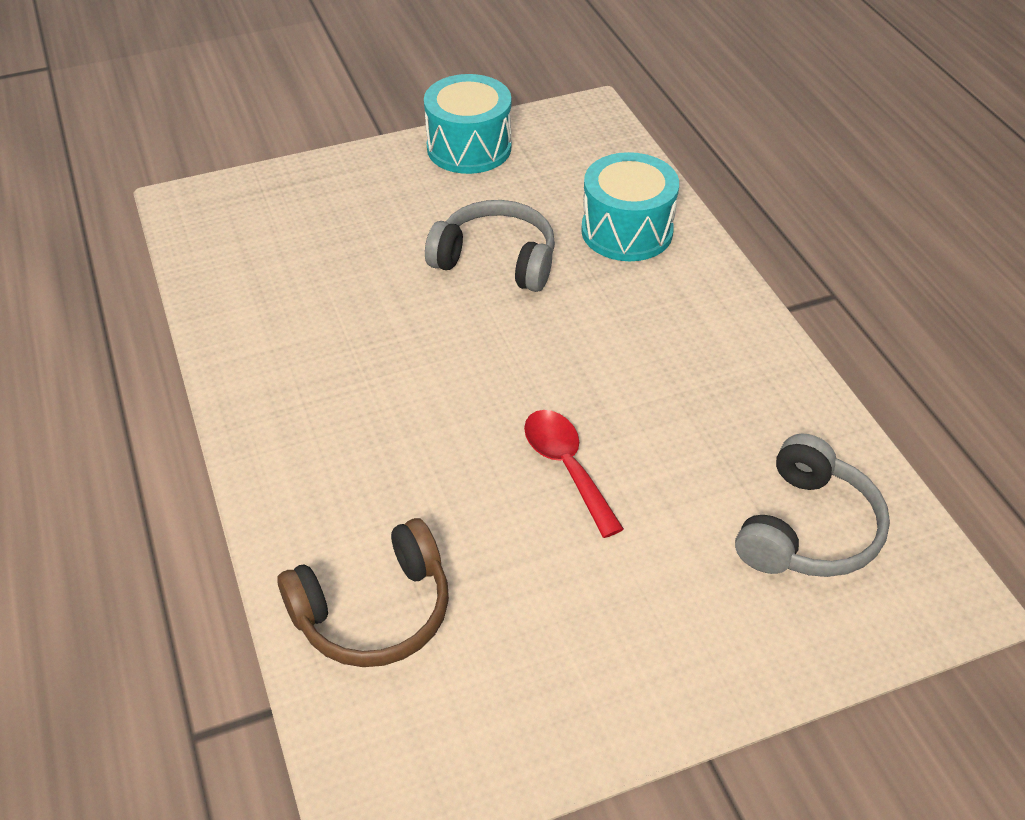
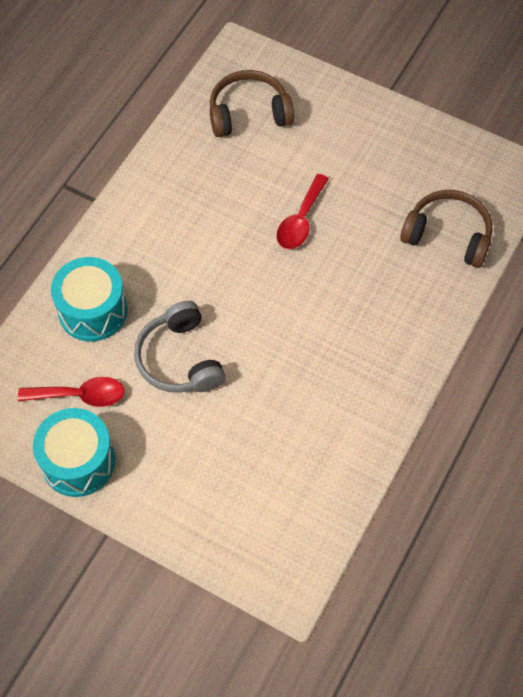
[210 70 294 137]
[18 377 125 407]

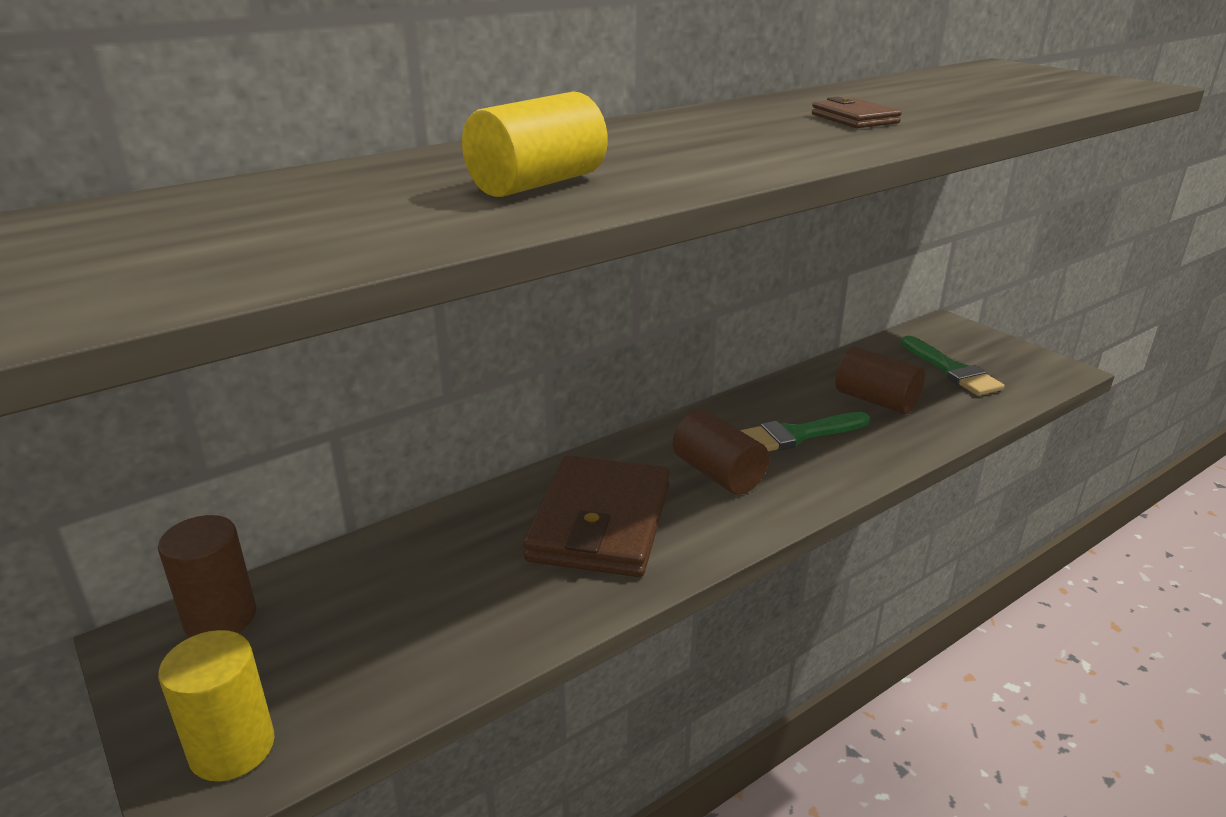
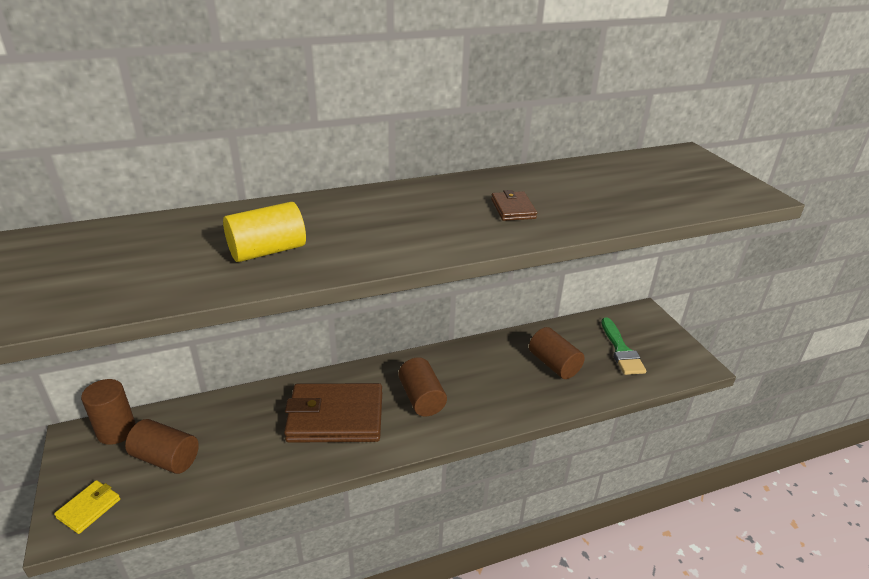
[740 412 870 451] (first image)
[284 383 382 443]
[54 480 120 534]
[125 419 199 474]

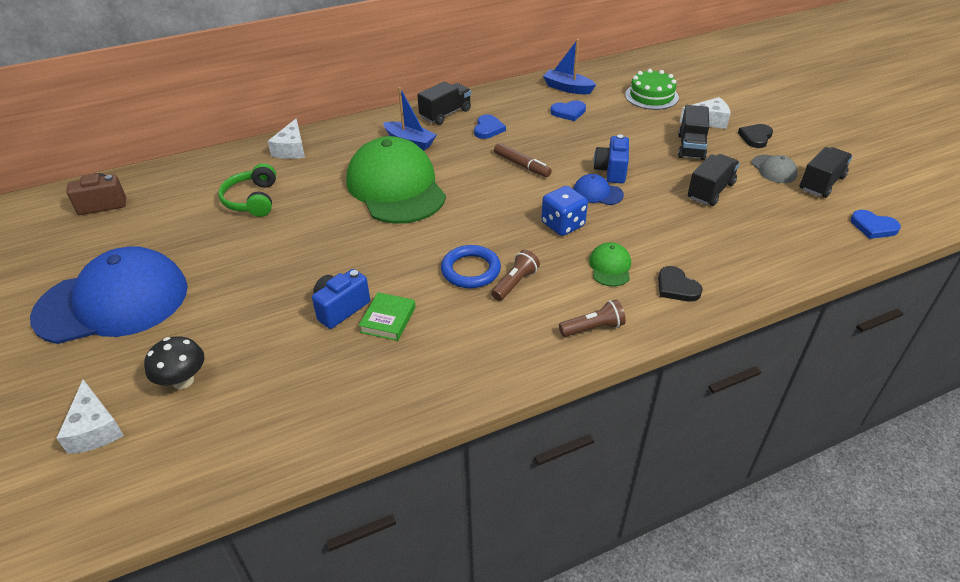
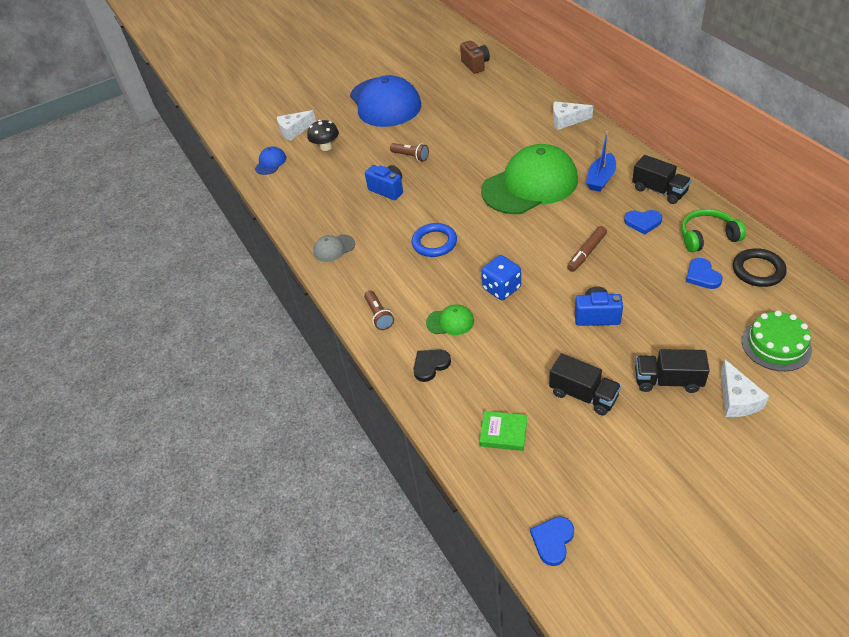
[733 248 787 287]
[738 124 773 148] (first image)
[799 147 853 198] (first image)
[313 234 355 262]
[681 209 746 252]
[255 146 286 175]
[390 143 429 161]
[479 411 527 451]

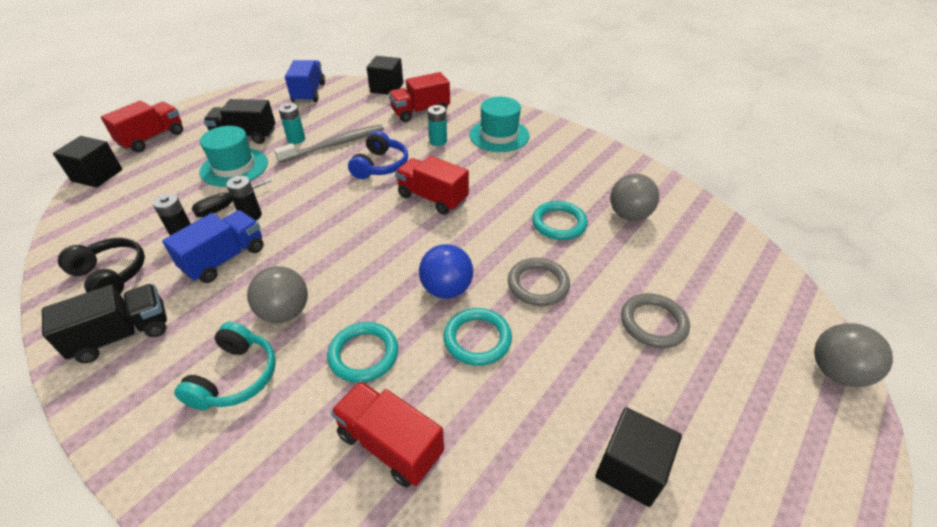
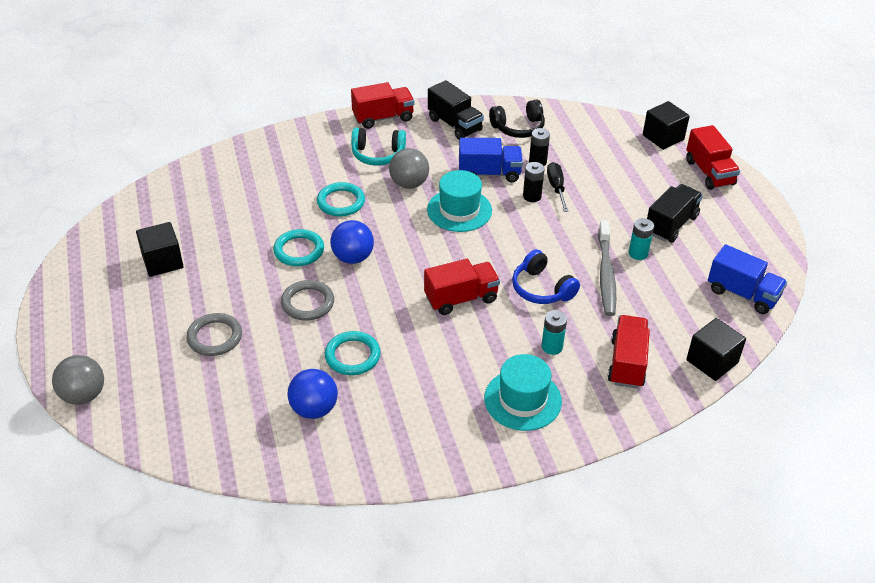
[427 170 492 232]
[287 369 338 419]
[459 138 523 182]
[428 80 484 140]
[351 128 406 166]
[351 82 414 129]

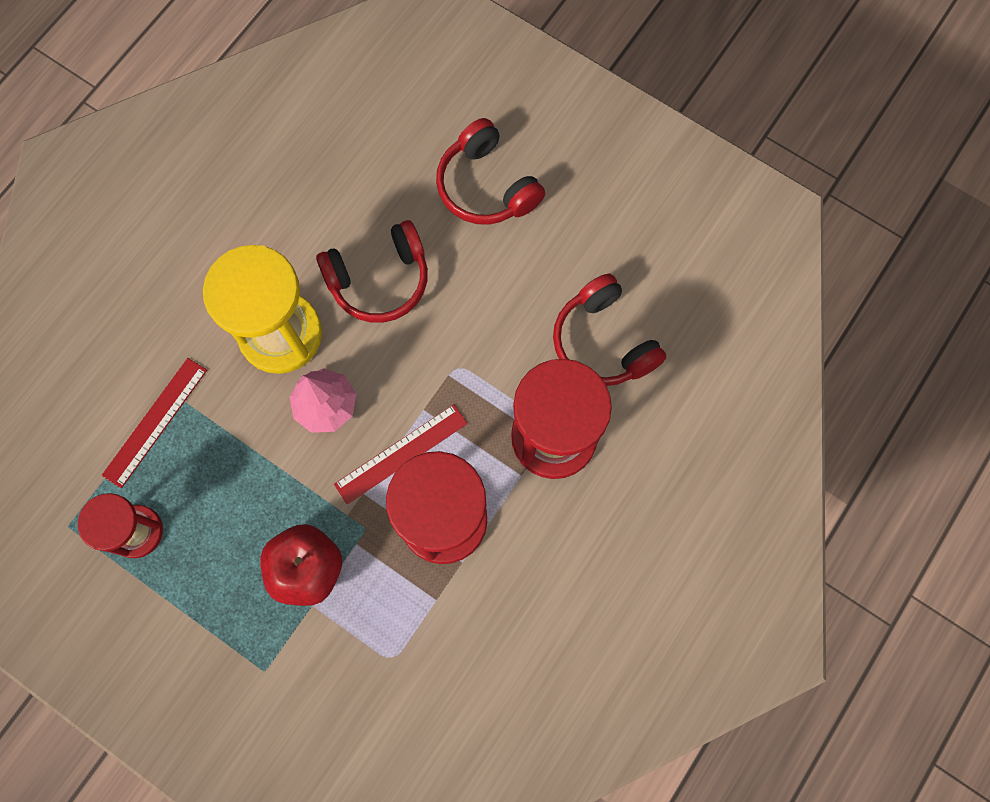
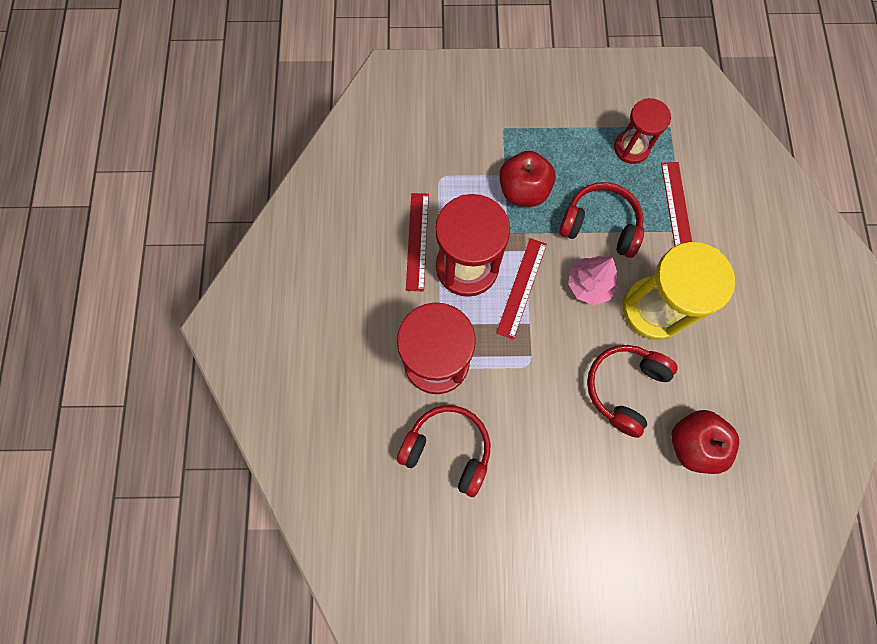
[559 182 644 258]
[406 193 429 292]
[671 410 739 474]

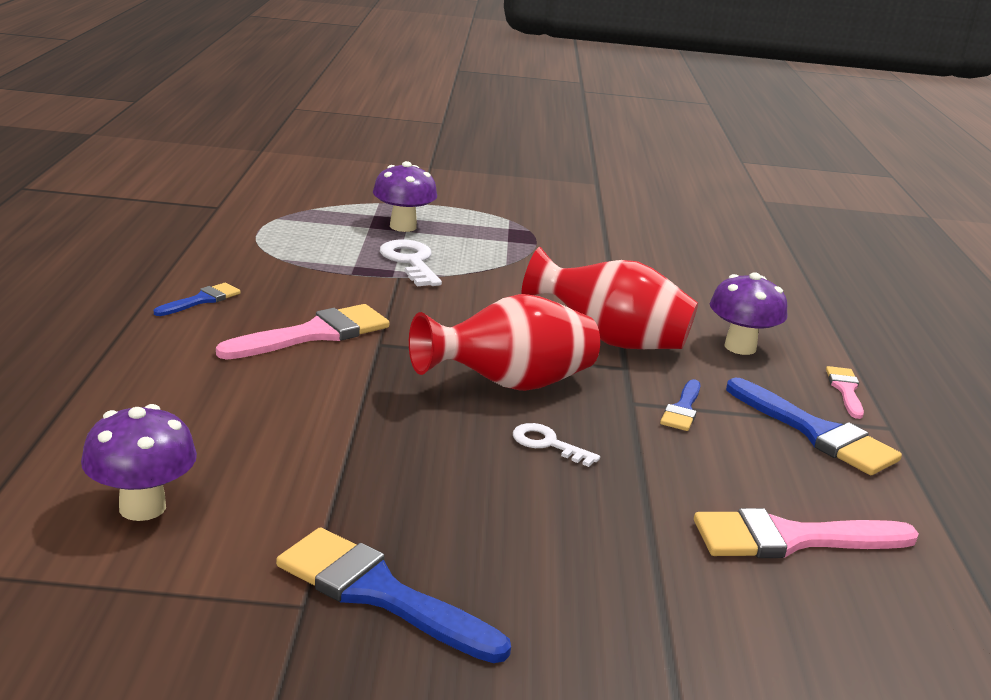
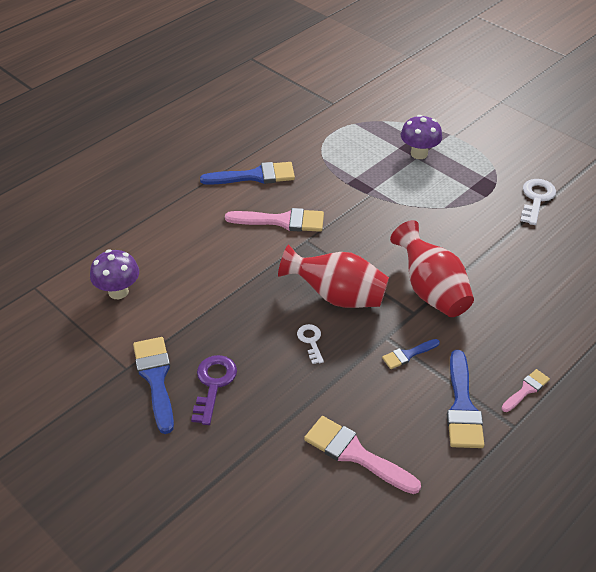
[520 179 556 225]
[710 272 787 355] (first image)
[200 162 295 185]
[191 355 237 425]

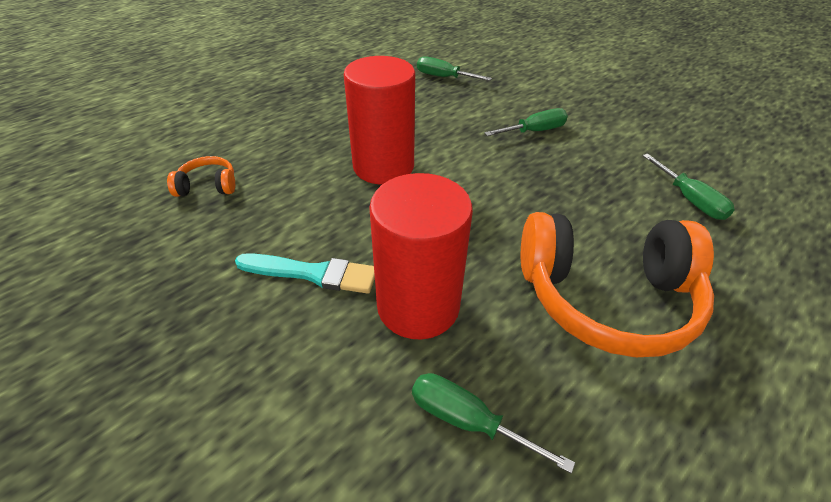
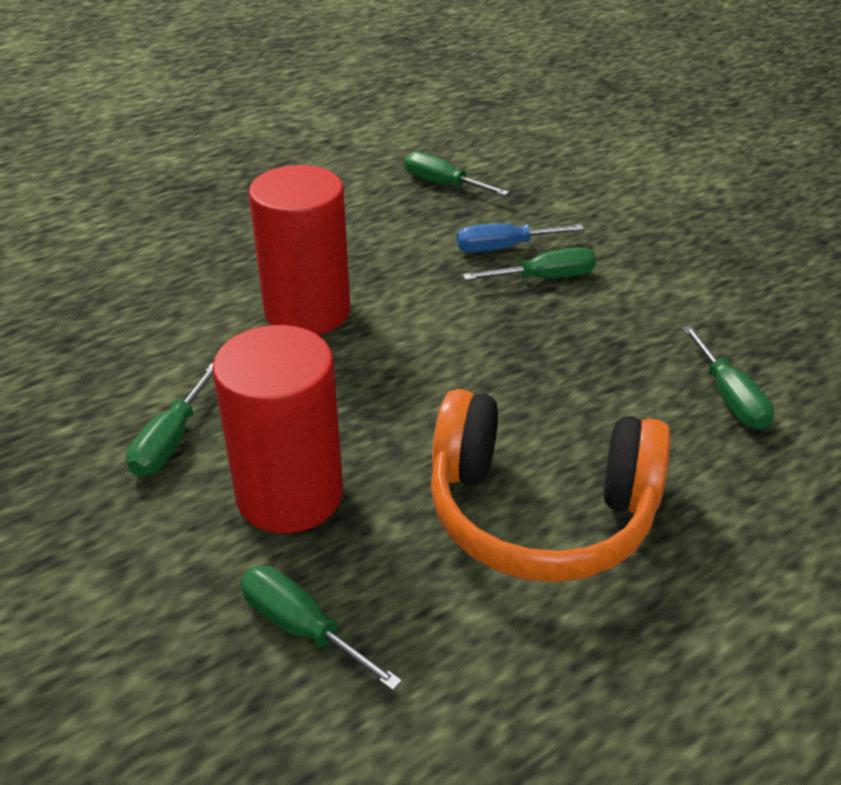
[167 156 235 197] (first image)
[126 363 213 477]
[457 223 584 253]

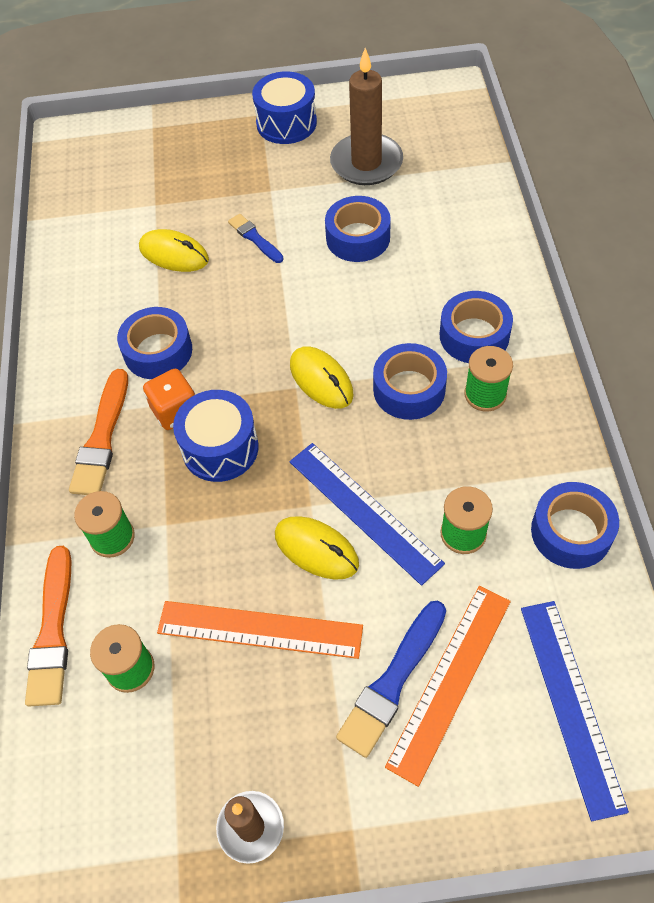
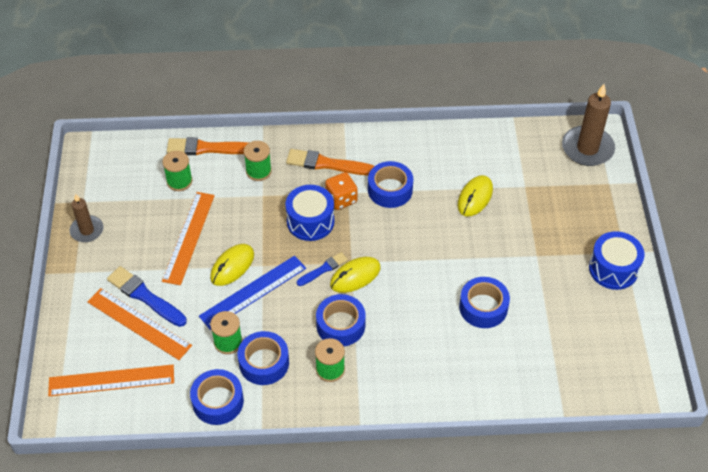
[562 84 615 166]
[297 252 348 286]
[238 331 289 385]
[48 365 174 396]

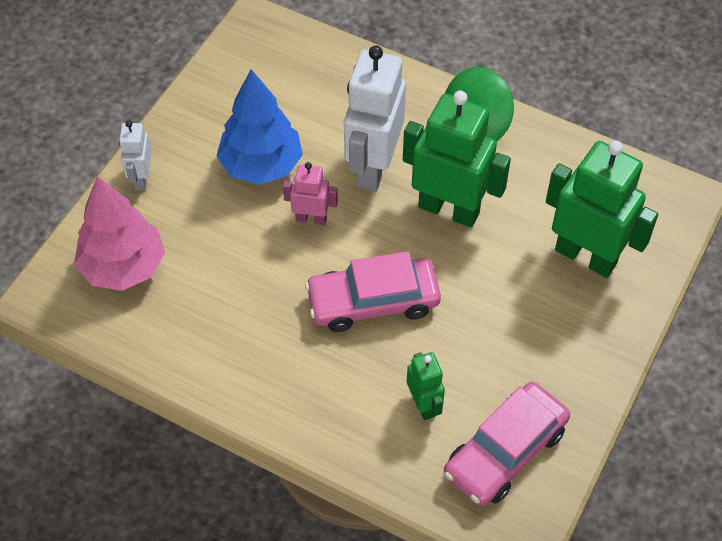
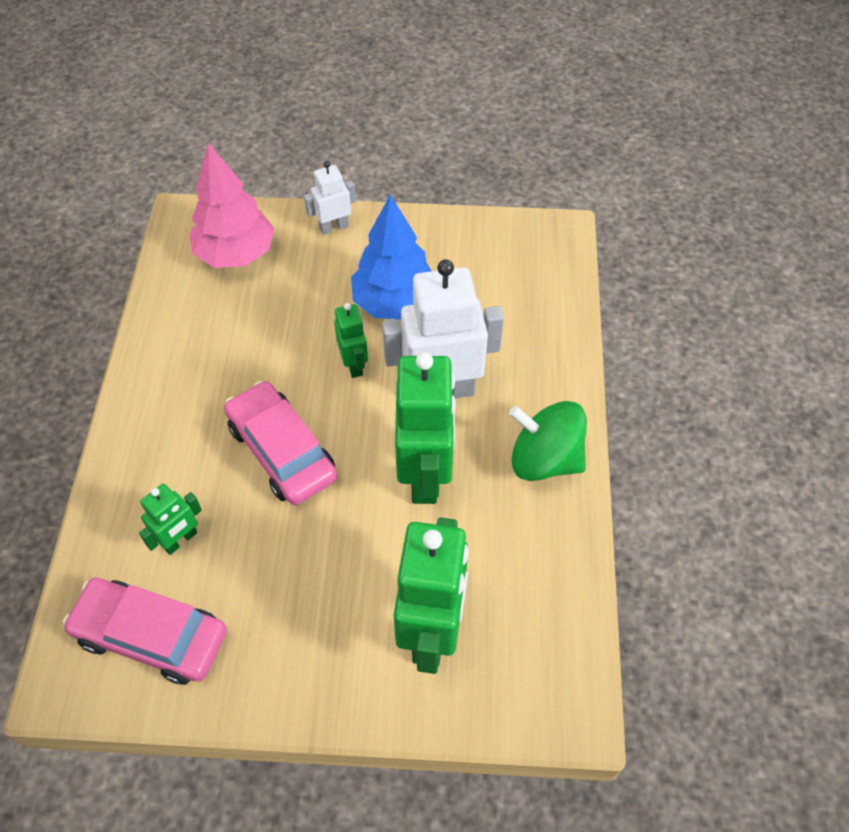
[334 303 368 378]

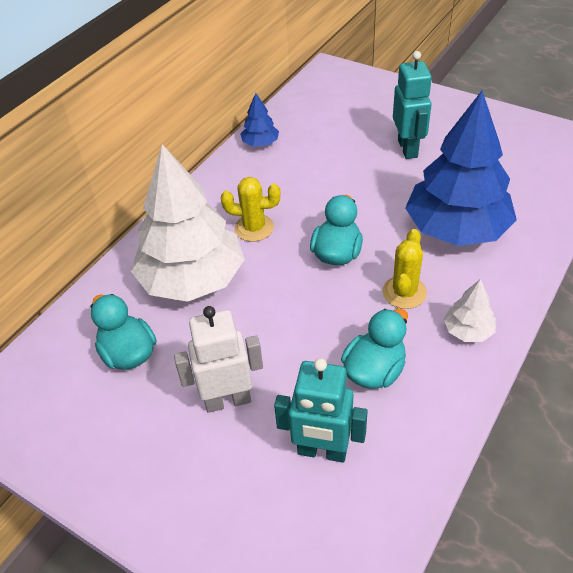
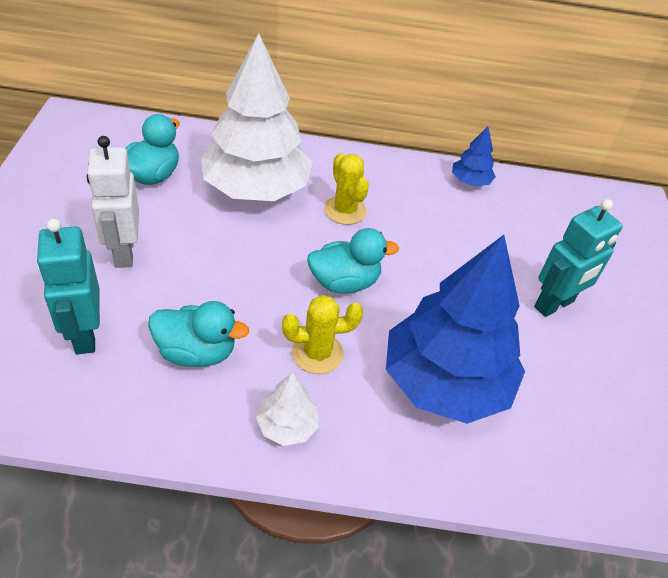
[87 136 139 268]

